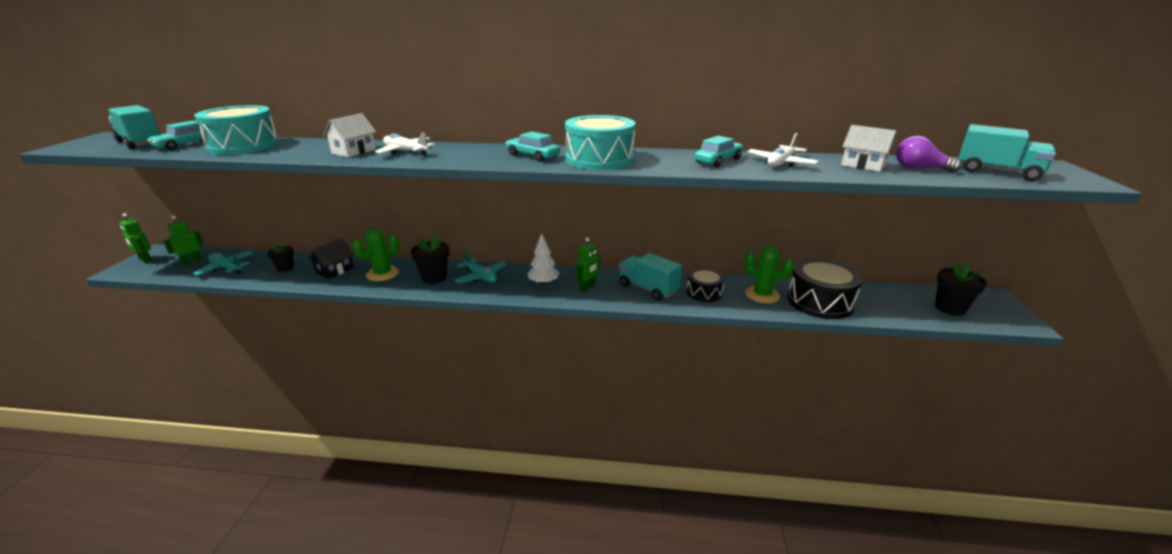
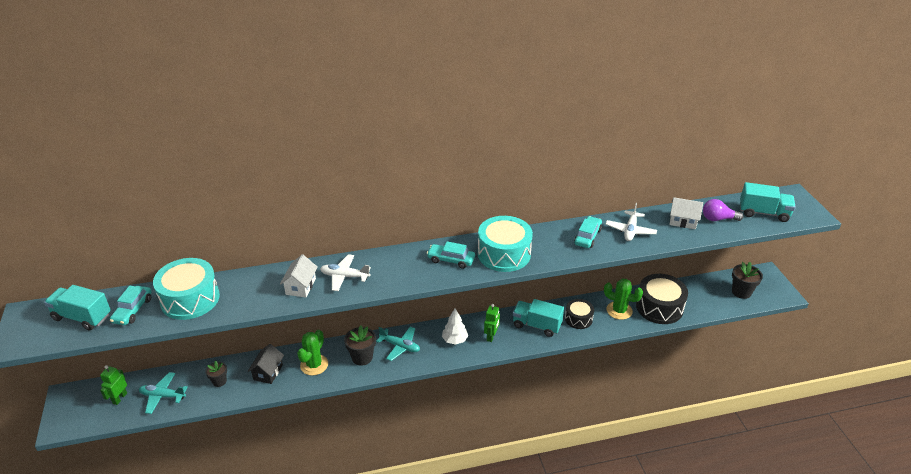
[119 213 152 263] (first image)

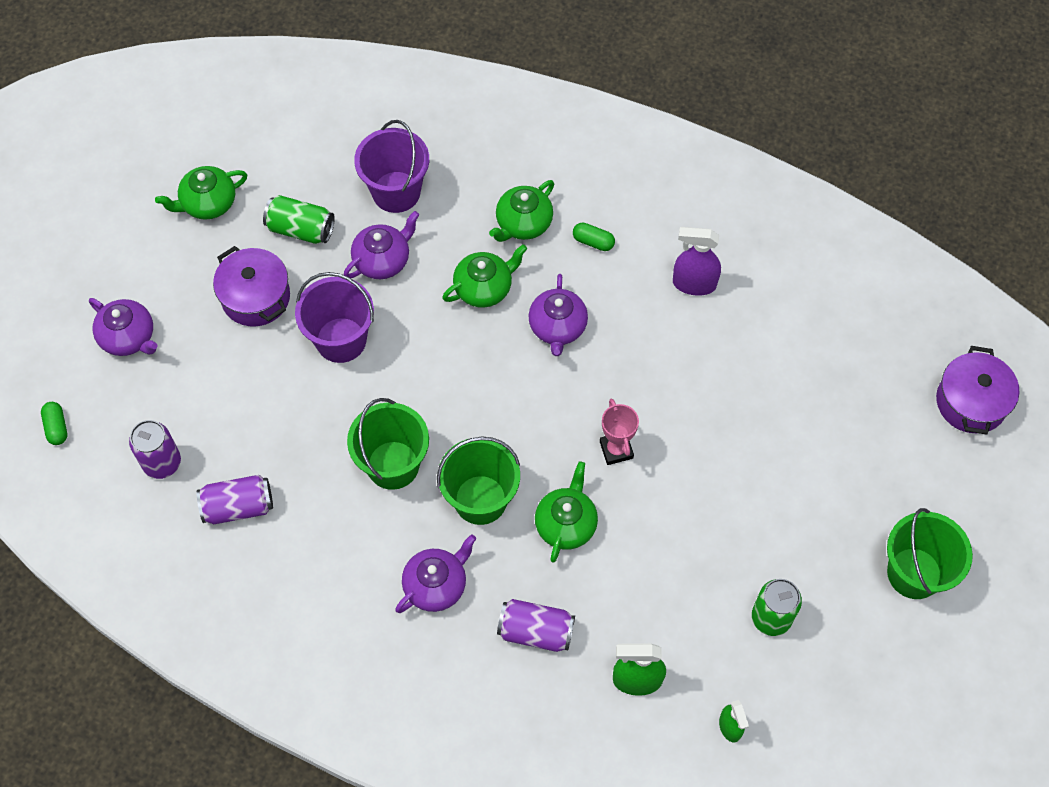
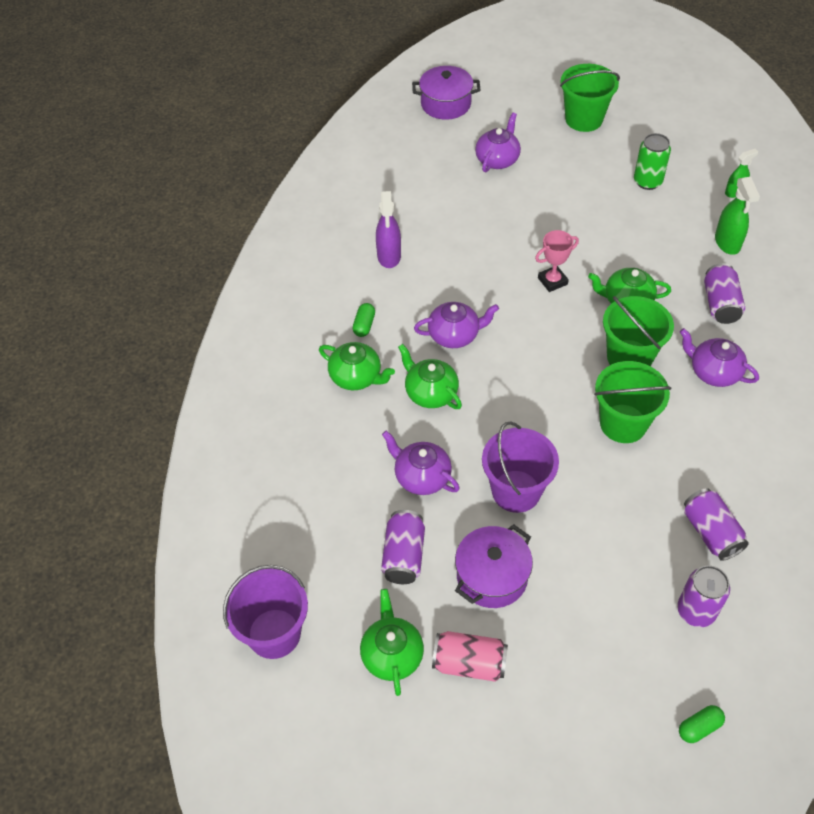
[223 565 308 659]
[360 589 424 696]
[381 510 425 584]
[475 112 521 172]
[432 631 508 682]

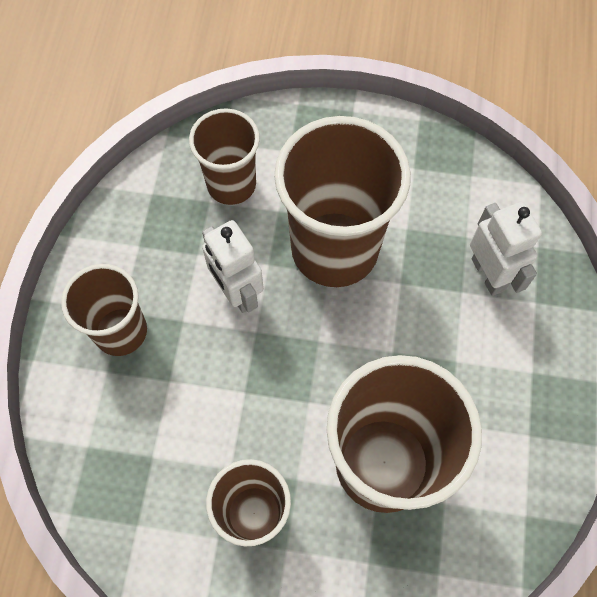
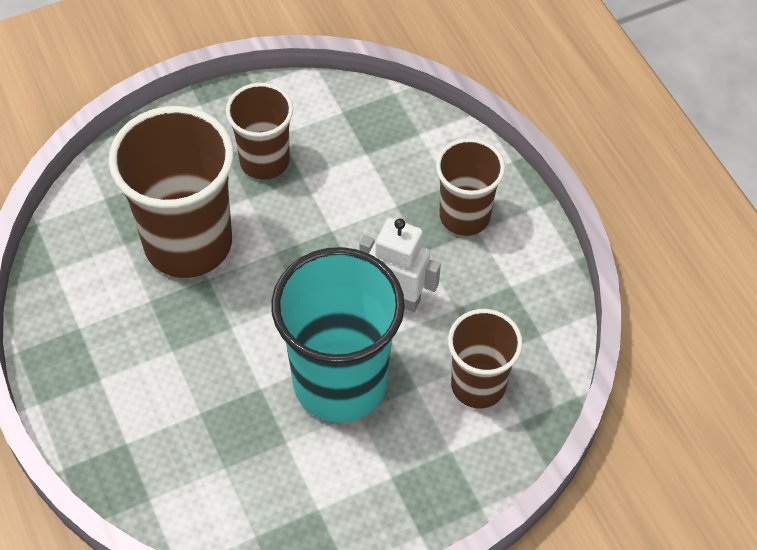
[271 247 405 422]
[470 202 542 296] (first image)

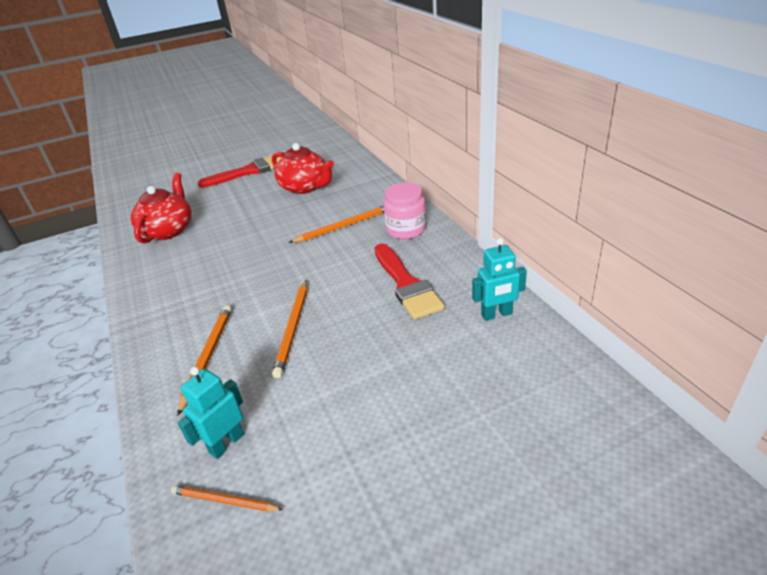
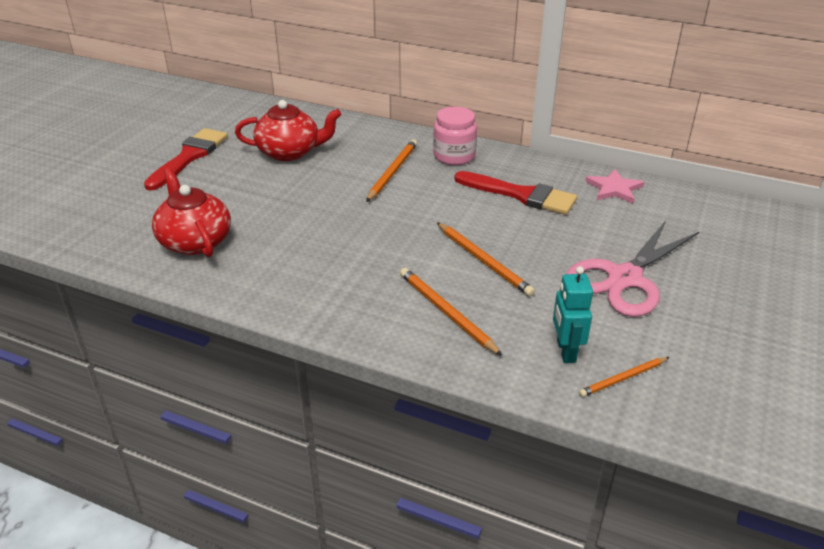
[585 169 644 204]
[566 220 699 317]

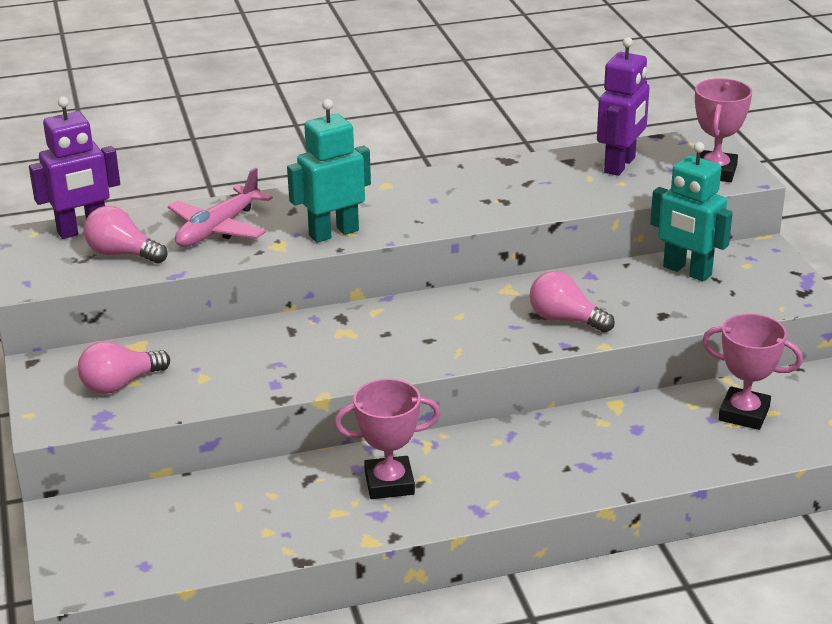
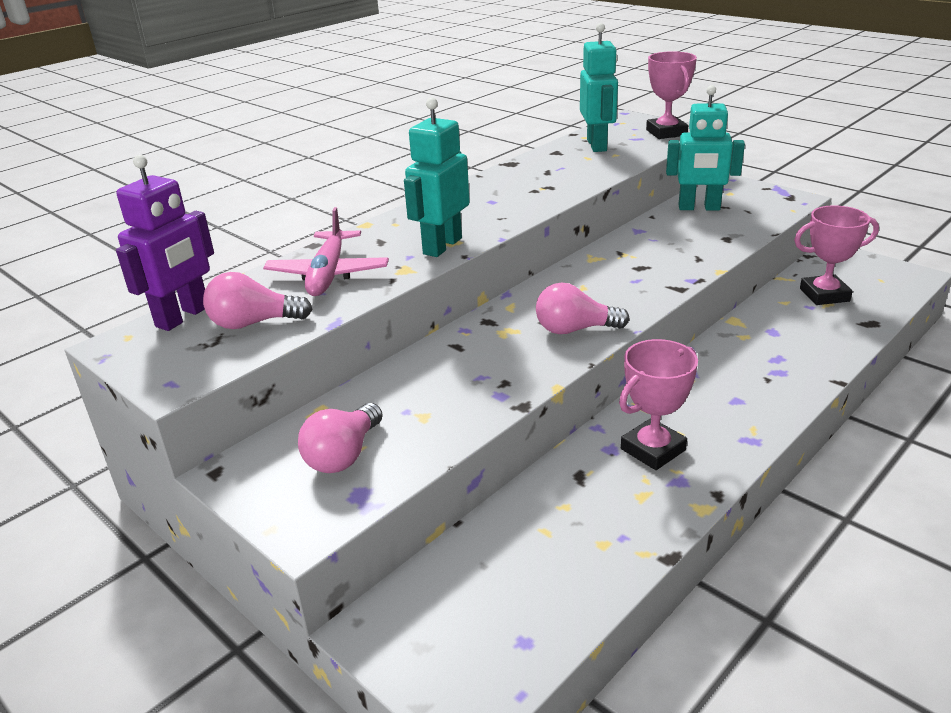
[580 23 618 152]
[536 282 630 334]

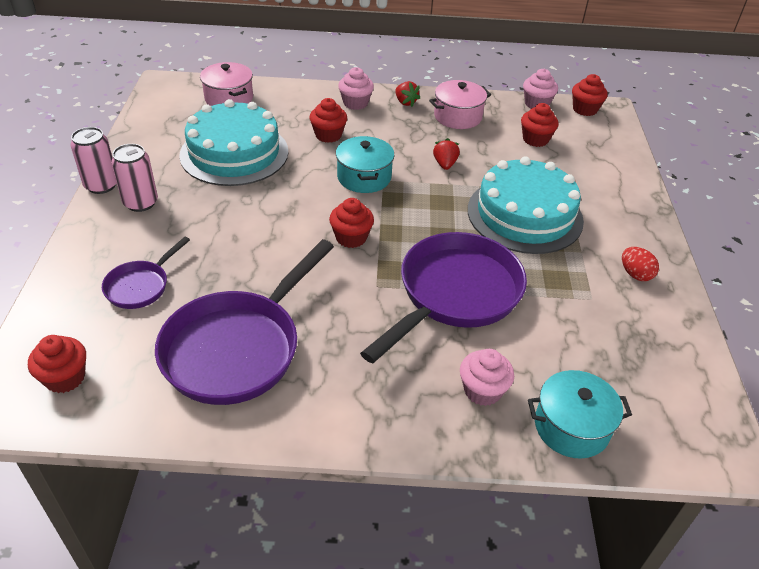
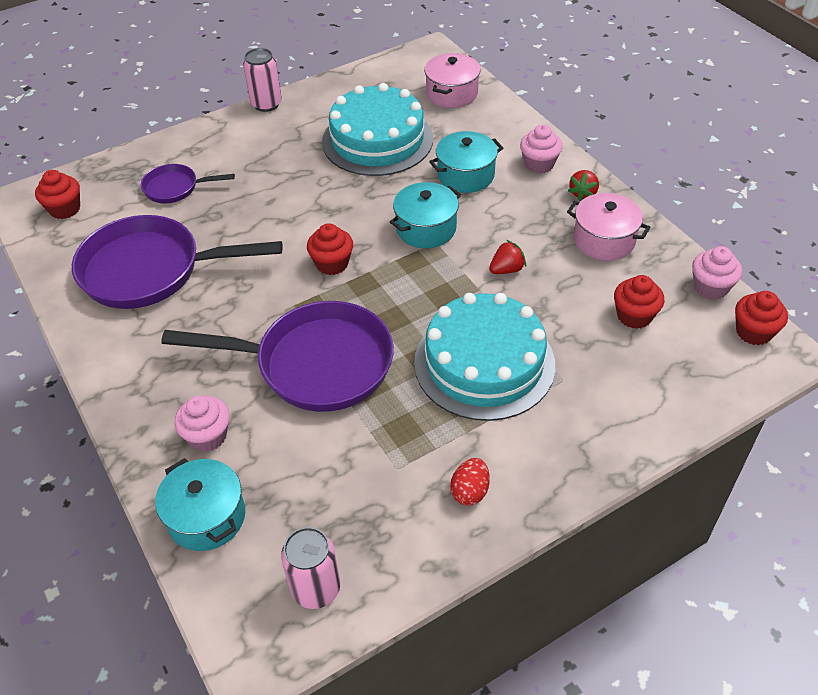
[429 131 503 193]
[281 527 340 609]

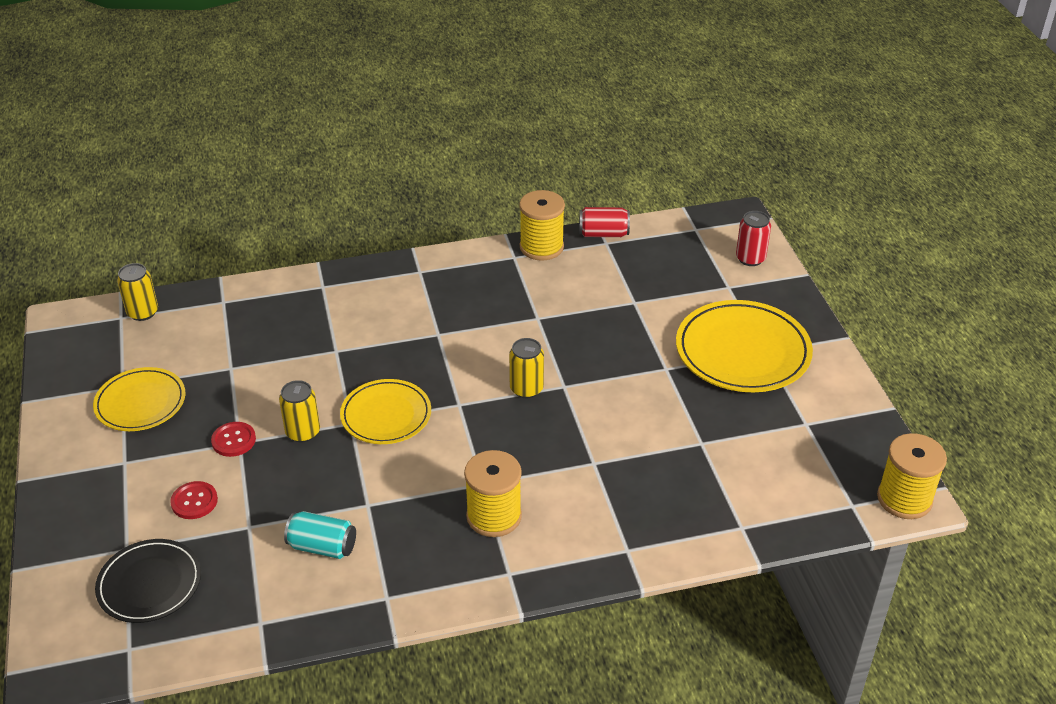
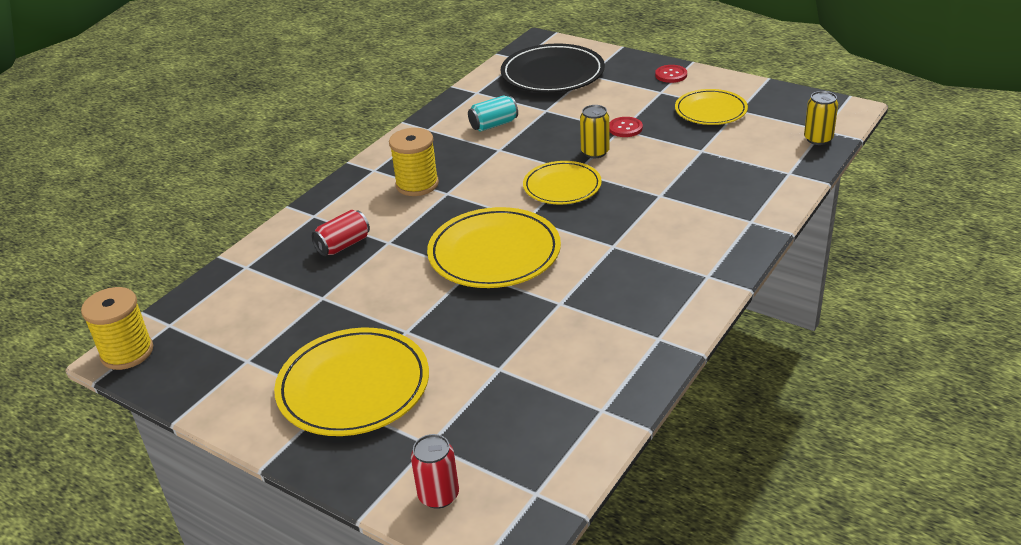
[519 190 565 261] (first image)
[311 210 370 256]
[427 207 561 288]
[655 65 687 83]
[501 43 605 93]

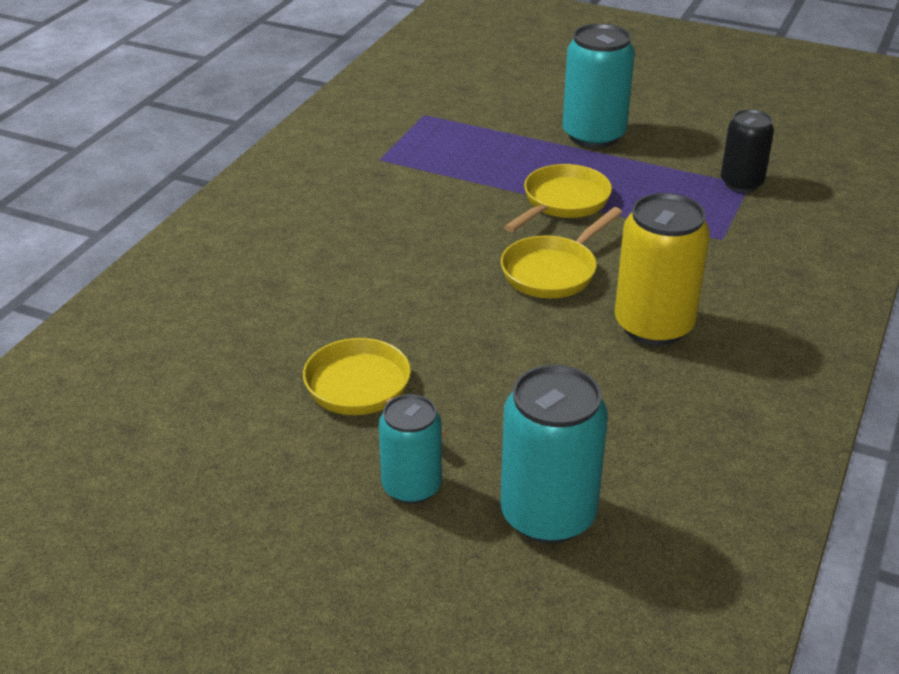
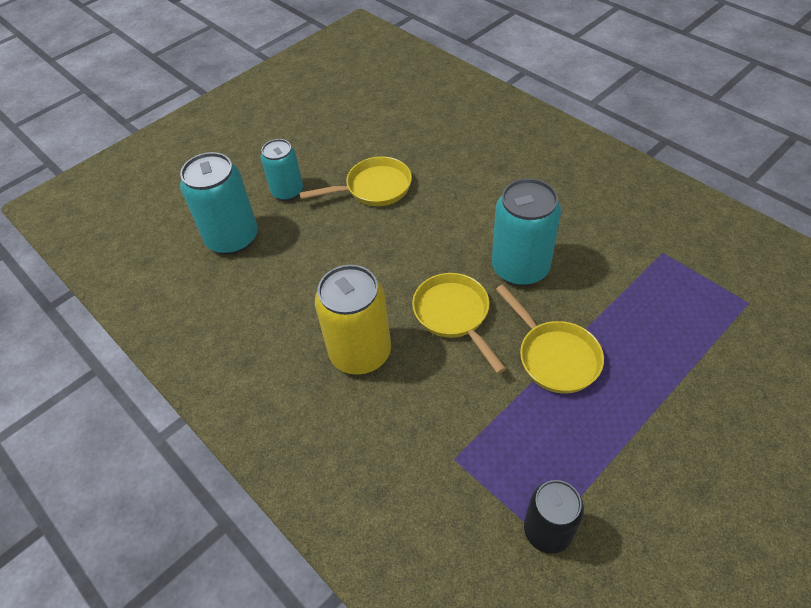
[492 178 561 286]

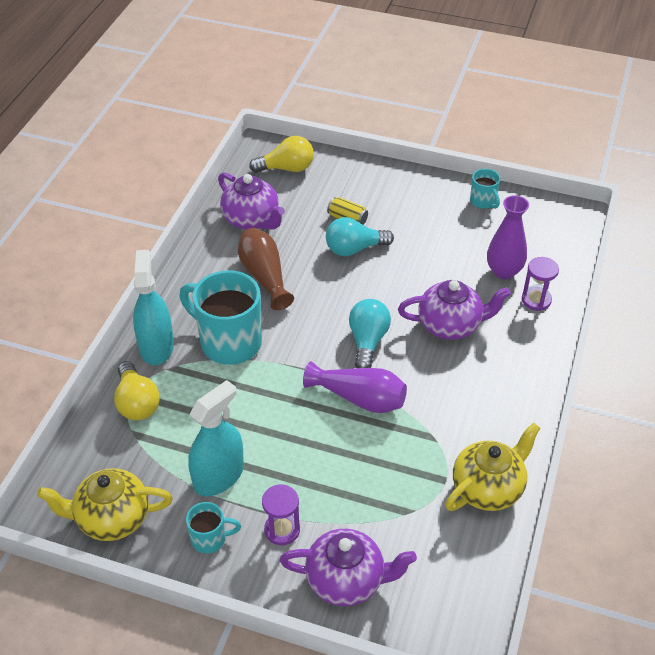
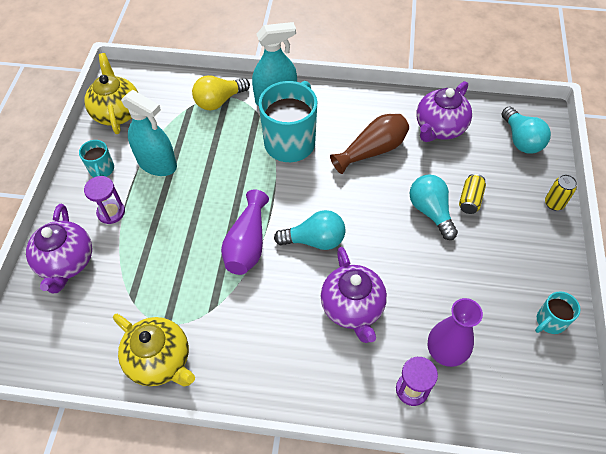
[502 107 551 153]
[545 174 577 211]

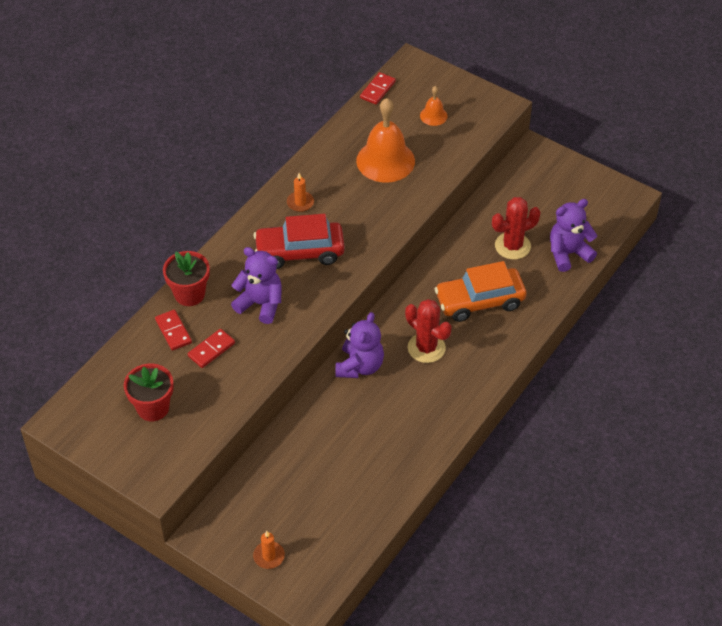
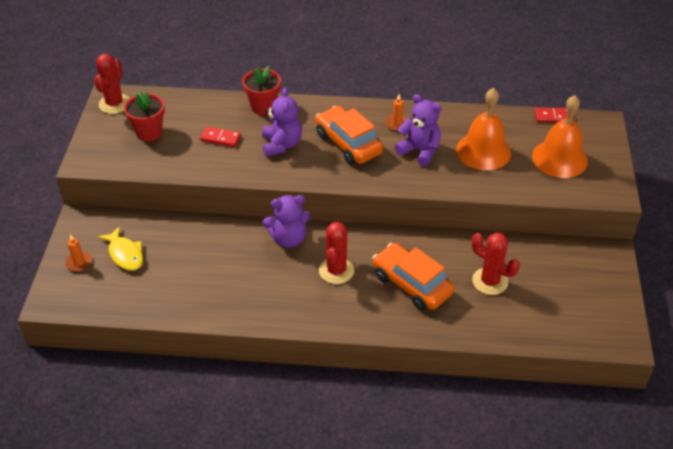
[532 95 588 178]
[394 94 442 167]
[315 106 383 165]
[155 310 192 351] (first image)
[94 54 130 114]
[98 226 143 271]

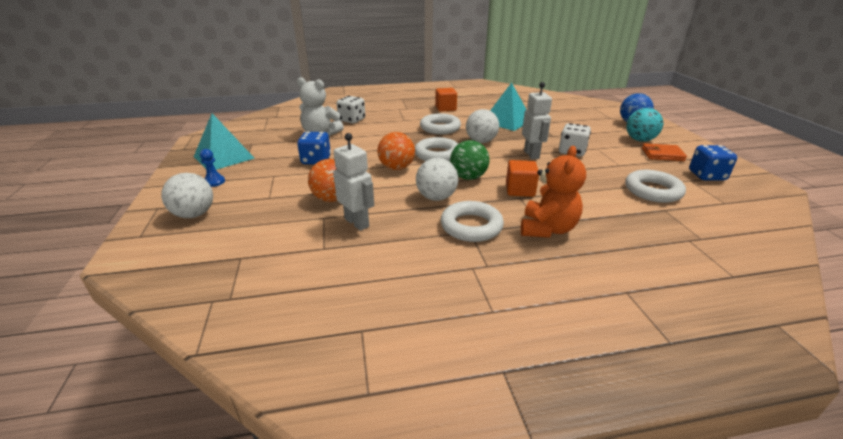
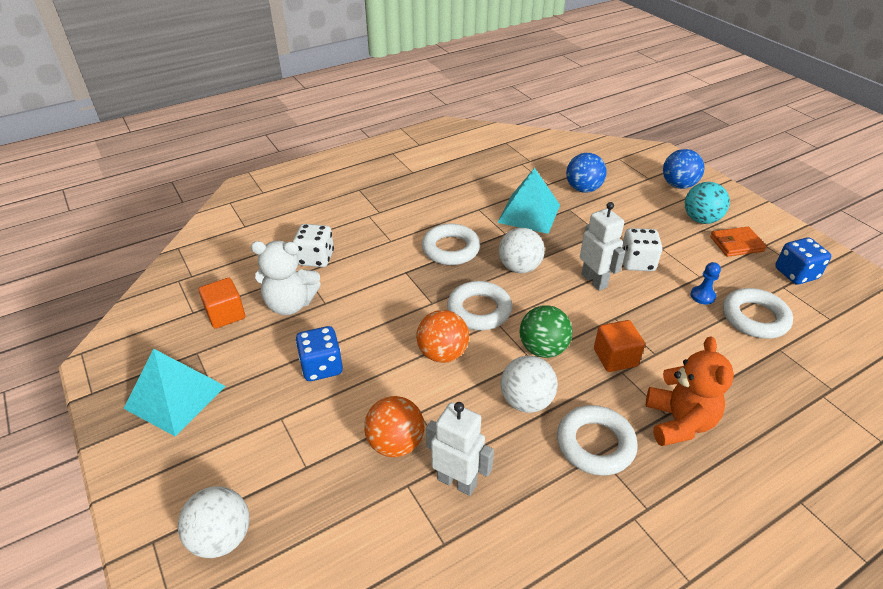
[199 278 245 329]
[691 262 721 305]
[566 153 607 193]

